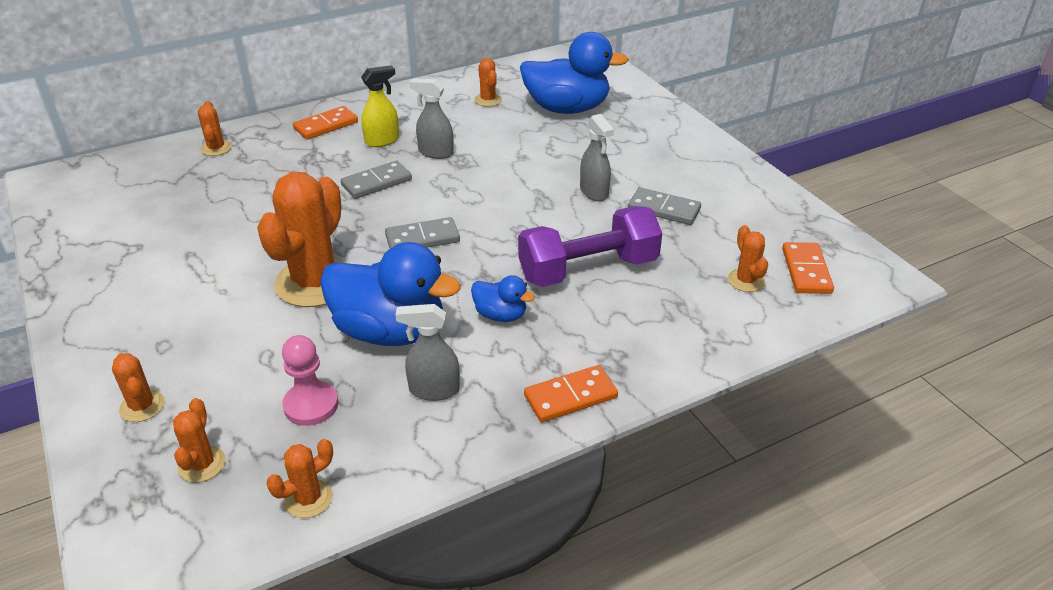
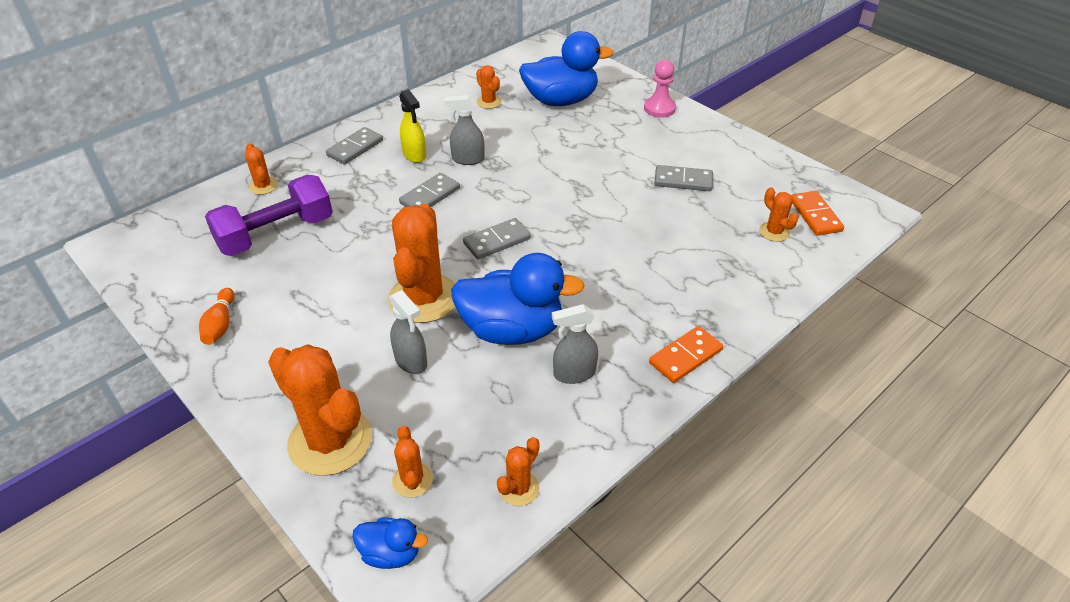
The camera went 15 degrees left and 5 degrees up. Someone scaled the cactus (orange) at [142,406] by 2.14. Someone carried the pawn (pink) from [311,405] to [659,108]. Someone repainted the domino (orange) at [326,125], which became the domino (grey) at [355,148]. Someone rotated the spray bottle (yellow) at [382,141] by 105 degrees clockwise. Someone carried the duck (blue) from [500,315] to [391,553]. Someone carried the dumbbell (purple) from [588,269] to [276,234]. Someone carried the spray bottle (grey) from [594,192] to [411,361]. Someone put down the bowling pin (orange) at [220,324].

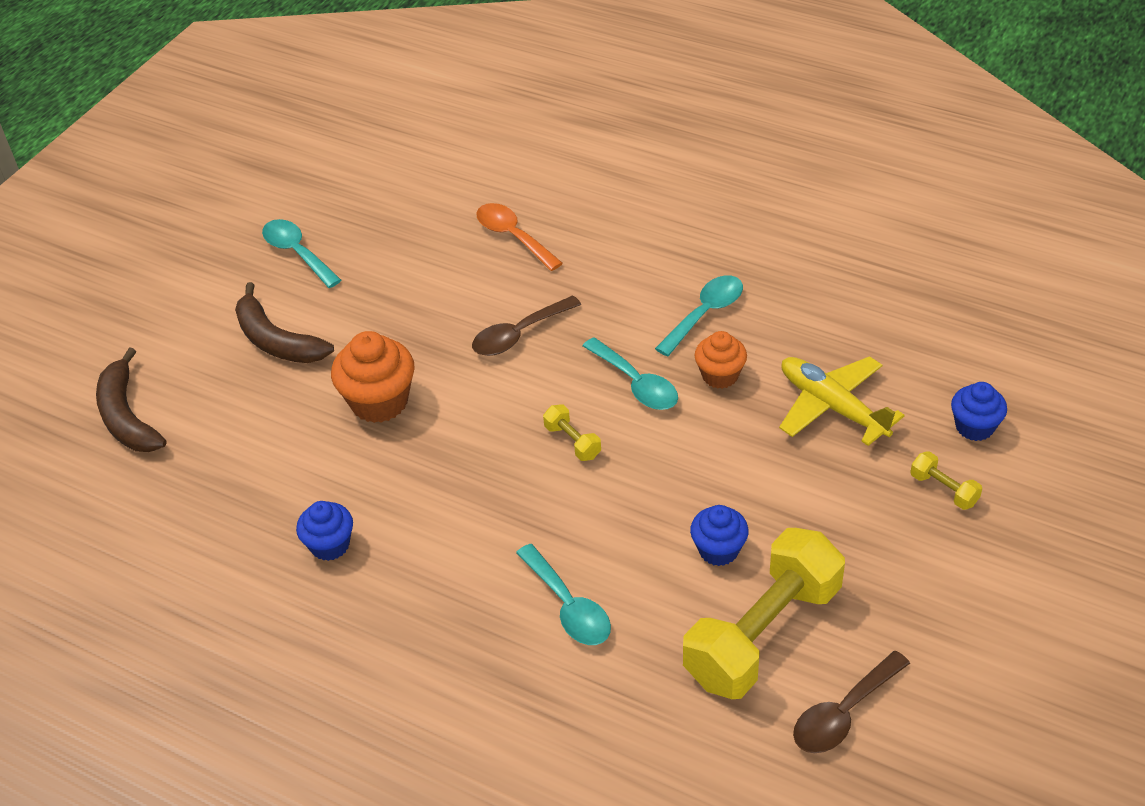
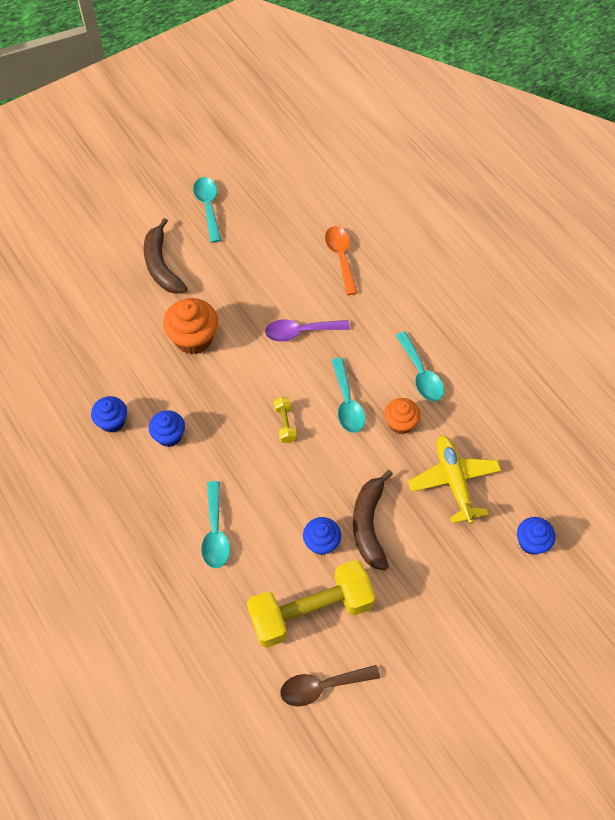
The camera went 25 degrees right and 15 degrees up. Someone carried the banana (brown) from [127,417] to [369,525]. Someone repainted the spoon (brown) at [519,334], which became the spoon (purple) at [300,332]. Someone rotated the spoon (turquoise) at [705,314] by 90 degrees clockwise. Someone took away the dumbbell (yellow) at [944,489]. Someone put down the cupcake (blue) at [169,436].

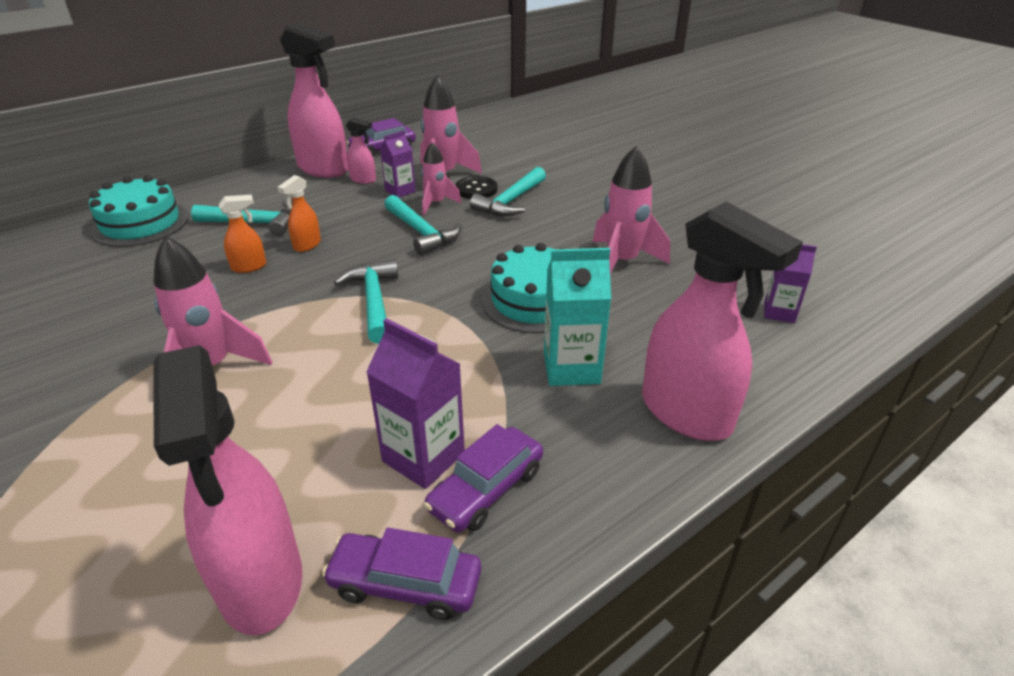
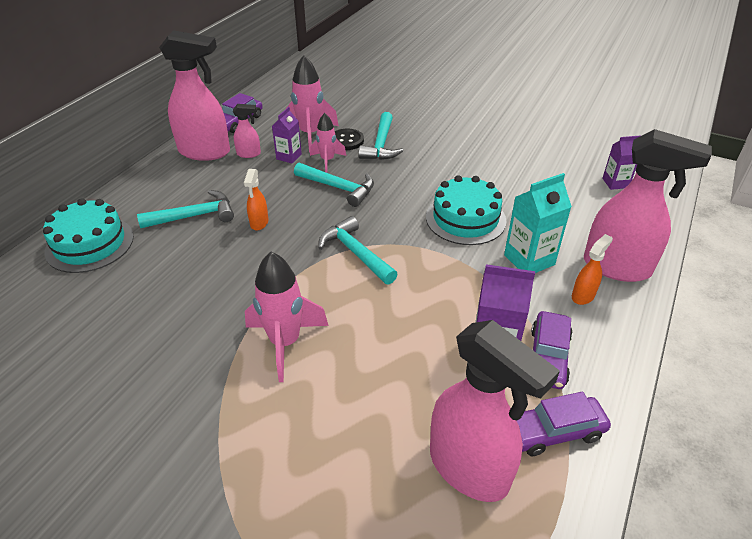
The camera went 25 degrees left and 5 degrees up. Someone carried the spray bottle (orange) from [249,267] to [583,296]. Someone took away the rocket (pink) at [621,262].

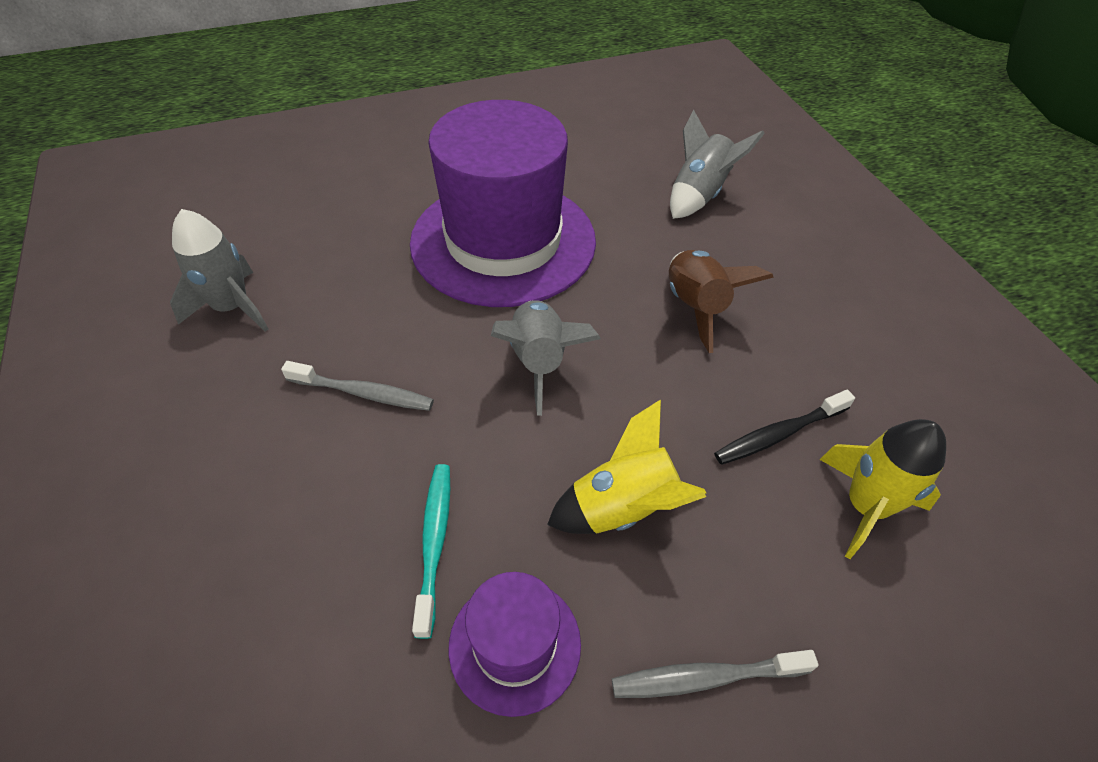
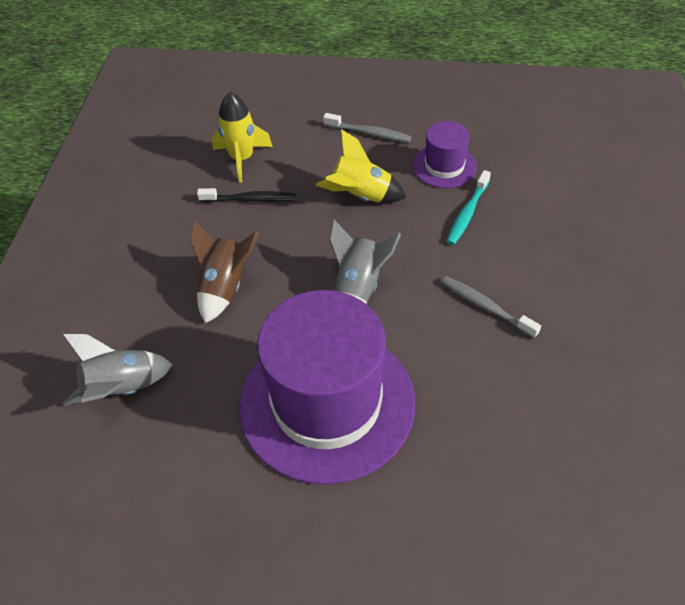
The camera went 150 degrees left and 0 degrees up. Someone took away the rocket (grey) at [232,307].

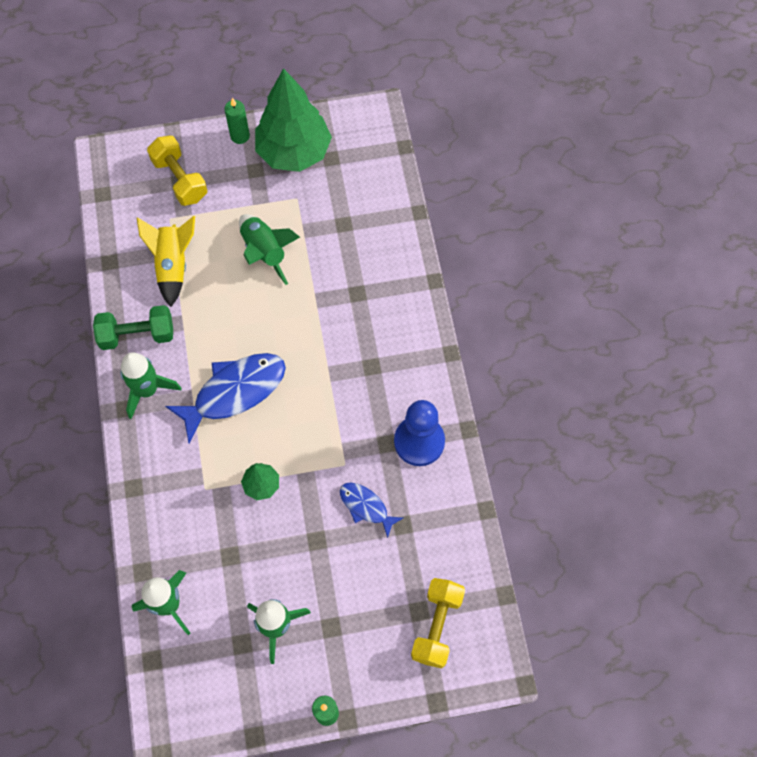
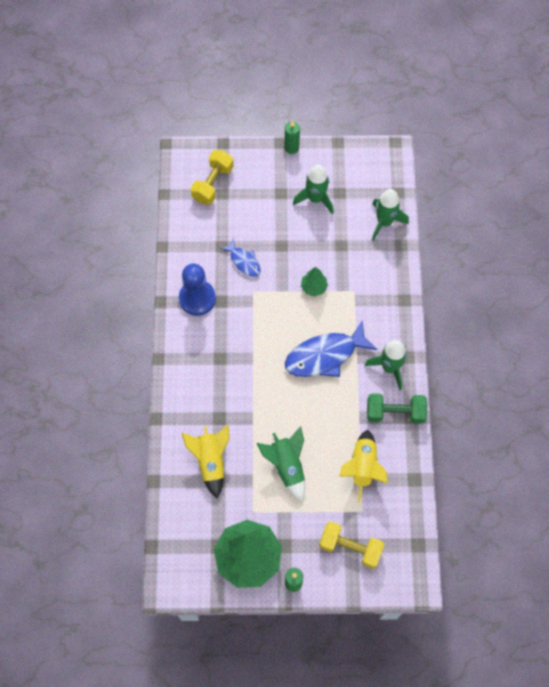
The camera went 170 degrees left and 0 degrees up. Someone rotated the dumbbell (yellow) at [180,179] by 45 degrees counterclockwise. Someone put down the rocket (yellow) at [211,461].

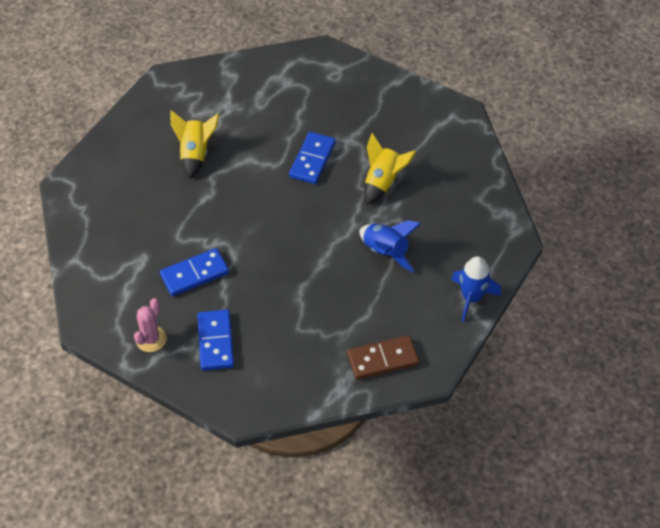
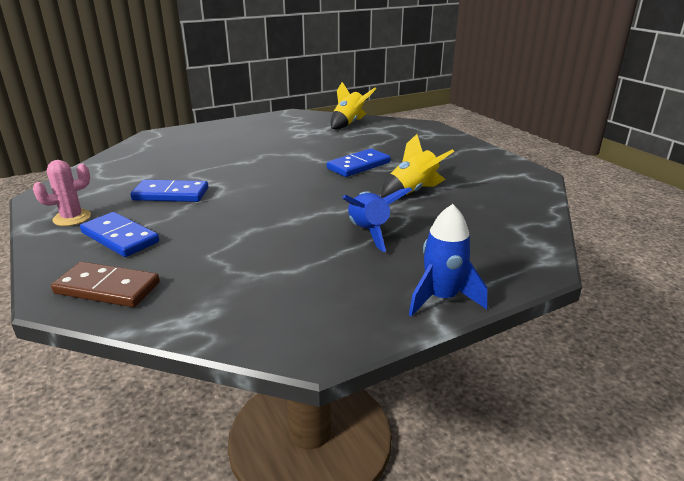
The camera went 30 degrees right and 25 degrees down. Someone carried the rocket (yellow) from [195,154] to [349,123]. Someone rotated the domino (blue) at [215,341] by 75 degrees counterclockwise. Someone carried the domino (brown) from [382,359] to [107,288].

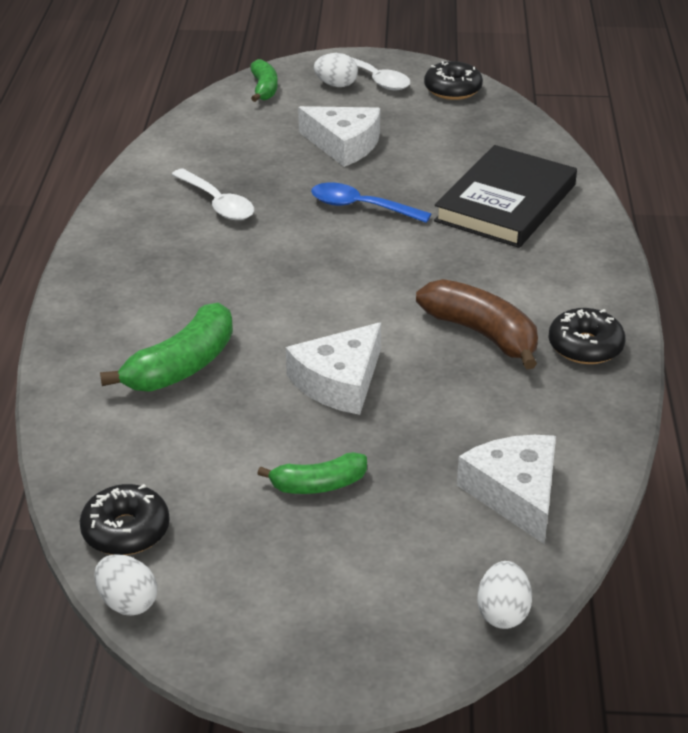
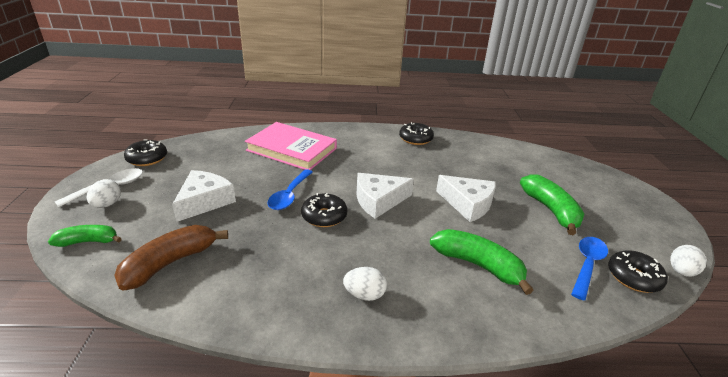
The camera went 95 degrees left and 5 degrees down. Someone took away the spoon (white) at [217,203]. Someone scaled the banana (green) at [318,485] by 1.61. Someone carried the banana (brown) from [482,334] to [170,263]. Someone repainted the book (black) at [506,203], which became the book (pink) at [292,149]. Someone carried the cheese (white) from [515,493] to [378,200]. Someone carried the egg (white) from [502,613] to [364,294]. Someone put down the donut (black) at [324,216]. Someone put down the spoon (blue) at [587,265].

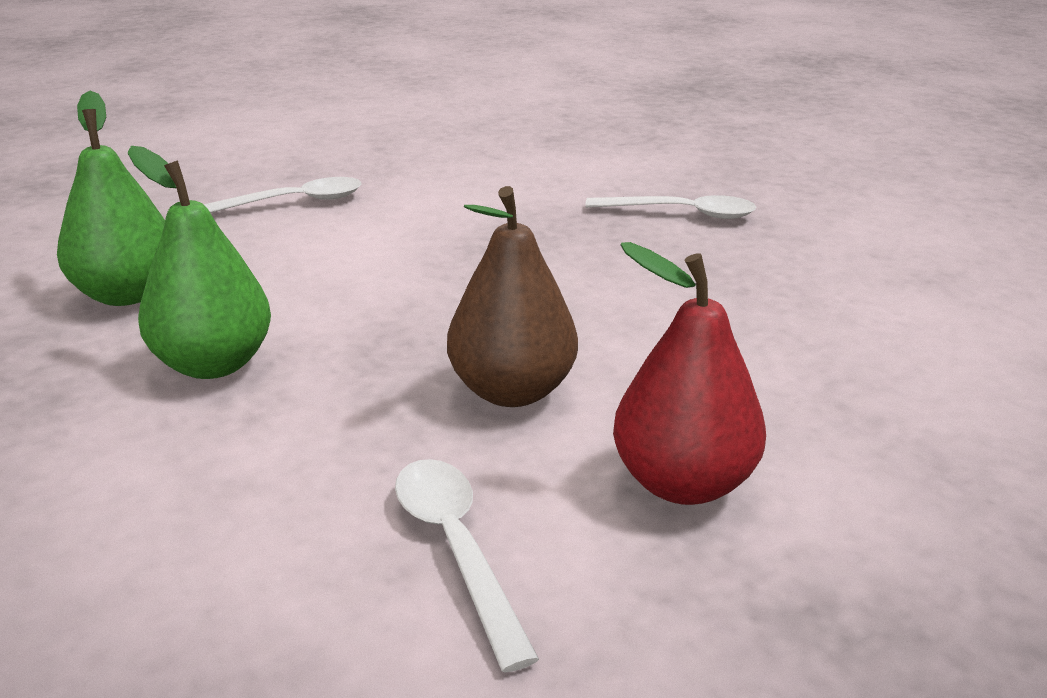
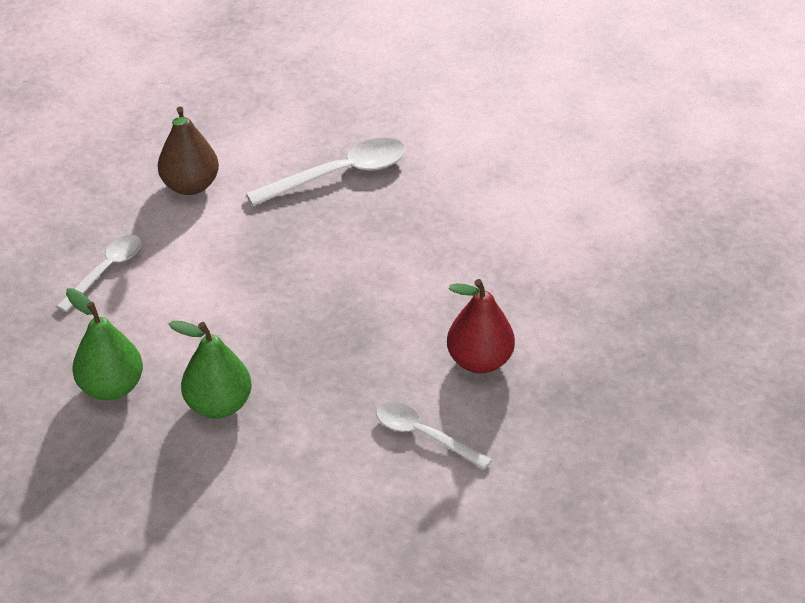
The camera went 35 degrees left and 15 degrees up. Someone carried the pear (brown) from [512,391] to [190,186]. Someone scaled the spoon (white) at [681,213] by 1.55.

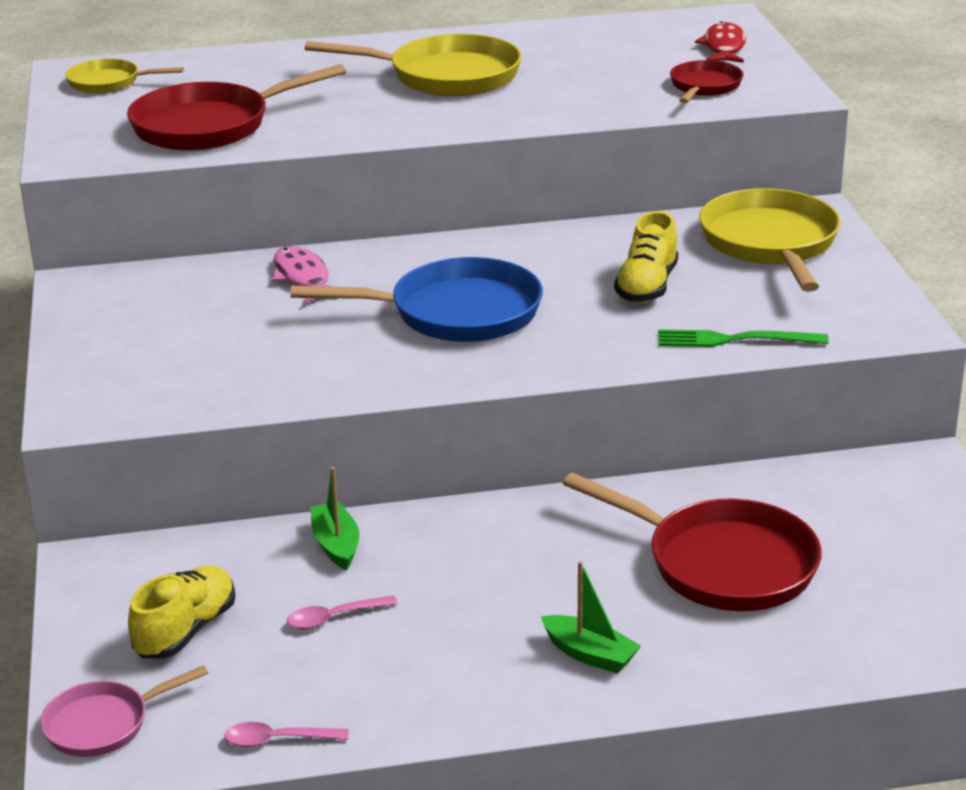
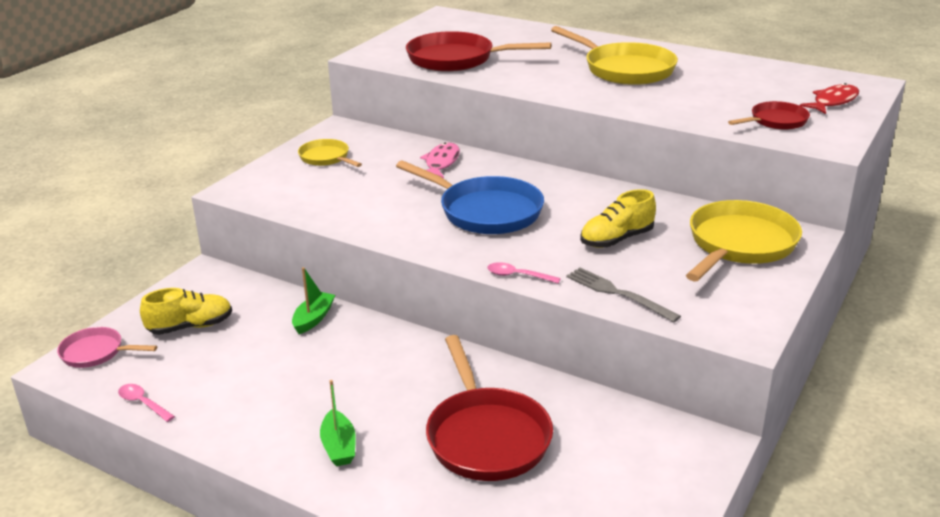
The camera went 40 degrees right and 0 degrees up. Someone carried the pan (yellow) from [108,82] to [326,158]. Someone carried the spoon (pink) from [334,618] to [517,276]. Someone repainted the fork (green) at [735,340], which became the fork (grey) at [618,294].

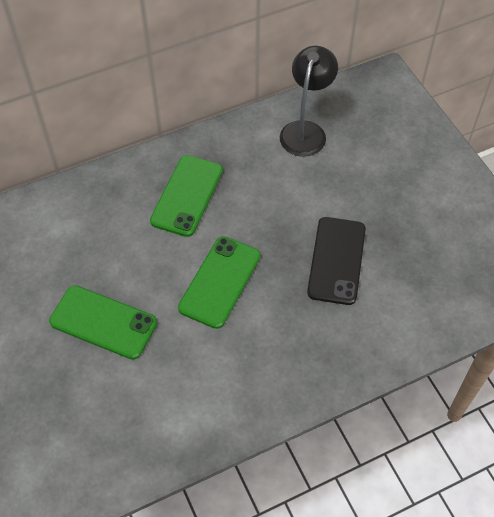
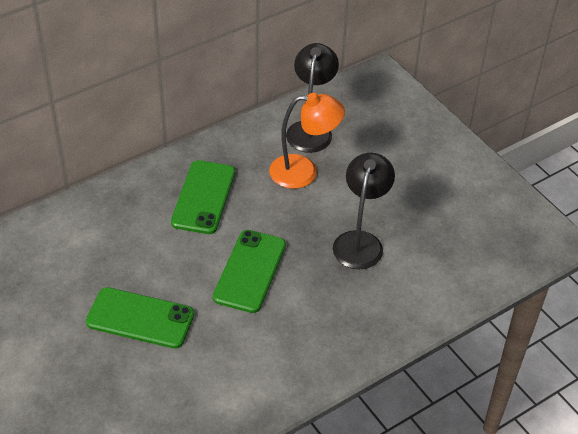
The camera went 10 degrees left and 10 degrees down. Someone swapped the phone (black) at [336,260] for the lamp (black) at [360,241]. Someone put down the lamp (orange) at [304,172].

